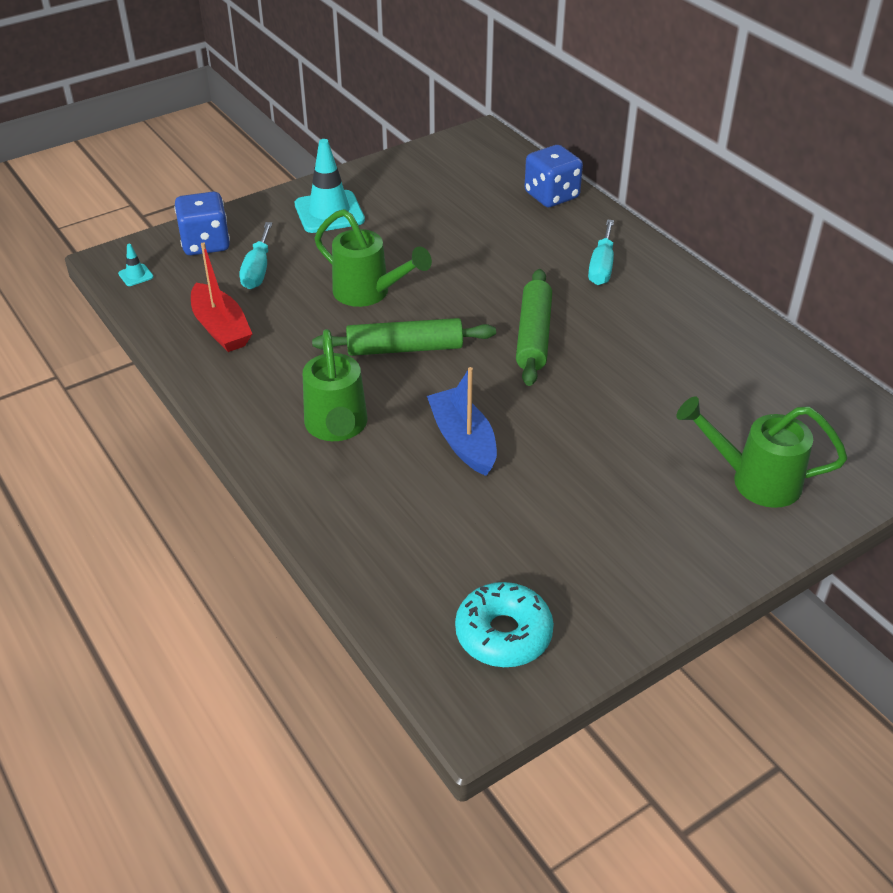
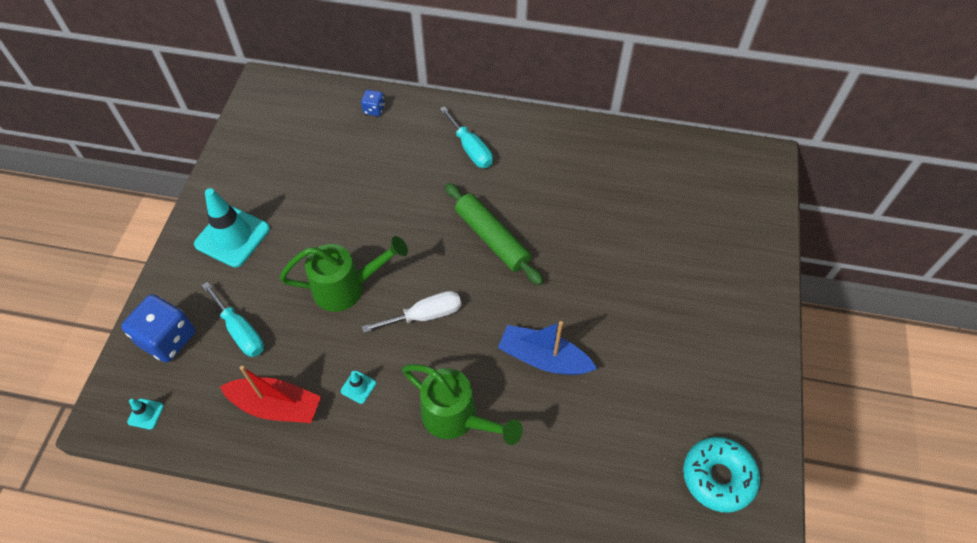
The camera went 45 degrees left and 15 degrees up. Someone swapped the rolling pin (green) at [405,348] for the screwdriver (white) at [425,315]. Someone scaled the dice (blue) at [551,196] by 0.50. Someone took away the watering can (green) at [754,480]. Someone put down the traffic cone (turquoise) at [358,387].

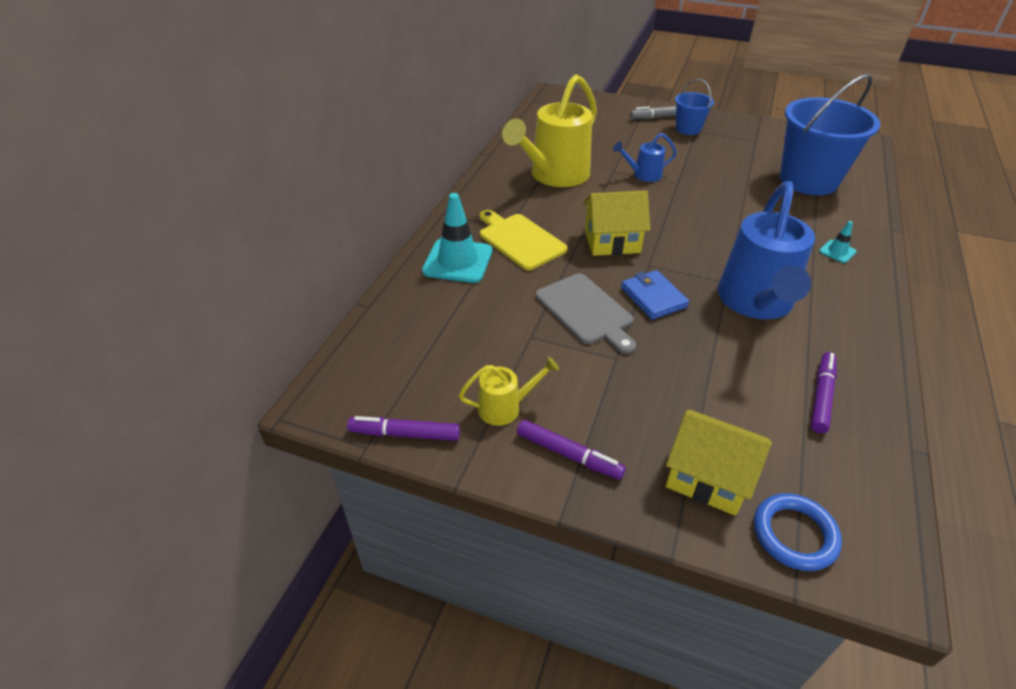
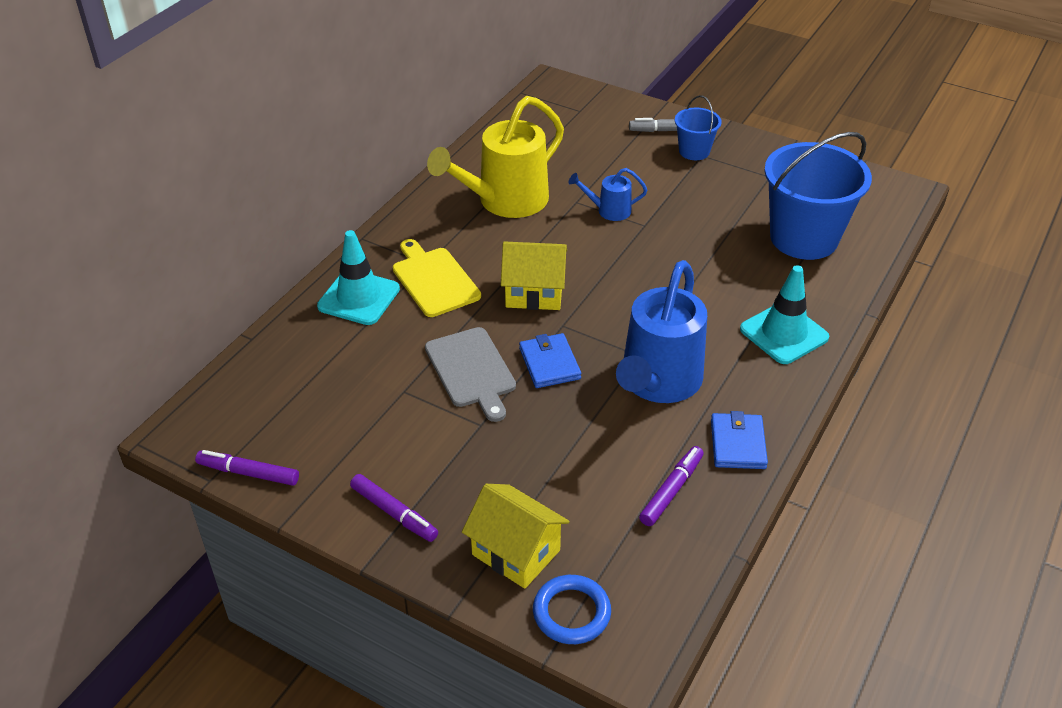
The camera went 10 degrees right and 0 degrees up. Someone took away the watering can (yellow) at [506,407]. Someone scaled the traffic cone (turquoise) at [837,251] by 2.10. Someone put down the wallet (blue) at [738,444].

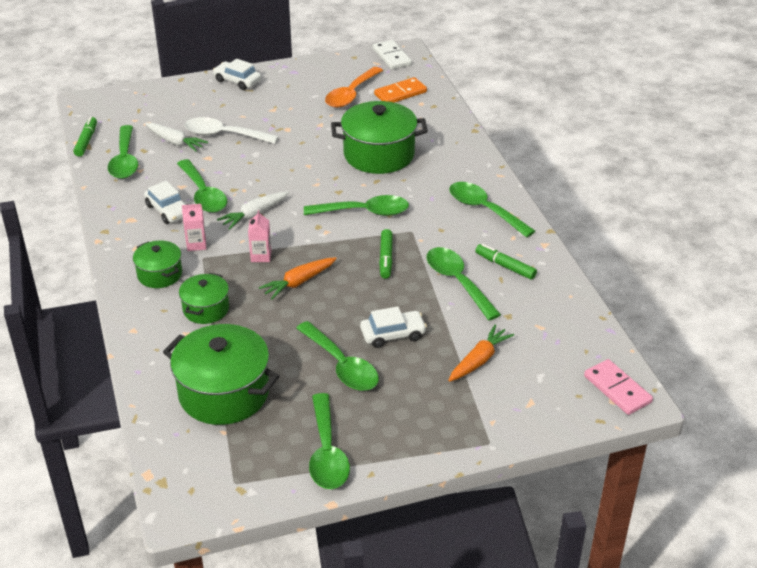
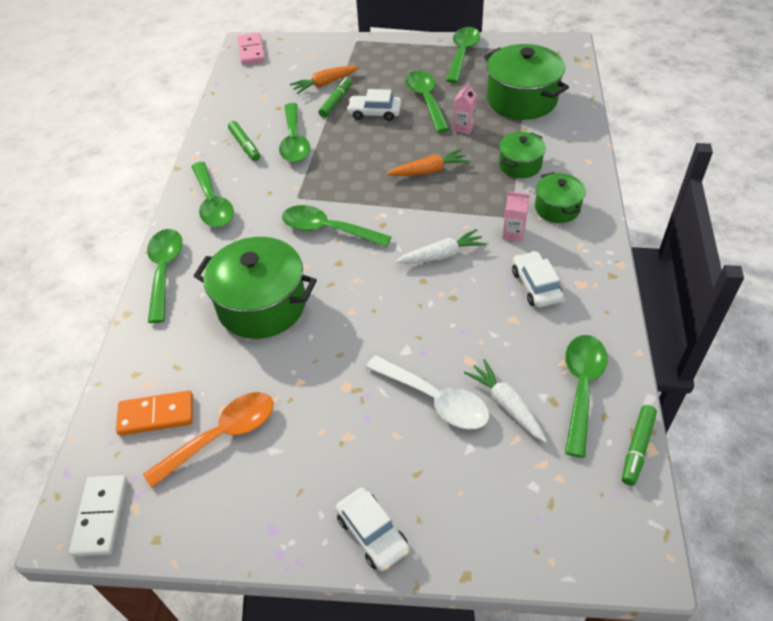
The camera went 155 degrees left and 10 degrees up. Someone carried the spoon (green) from [203,194] to [164,271]. Someone carried the carton (pink) from [261,256] to [464,127]. Someone carried the marker (green) from [386,258] to [336,102].

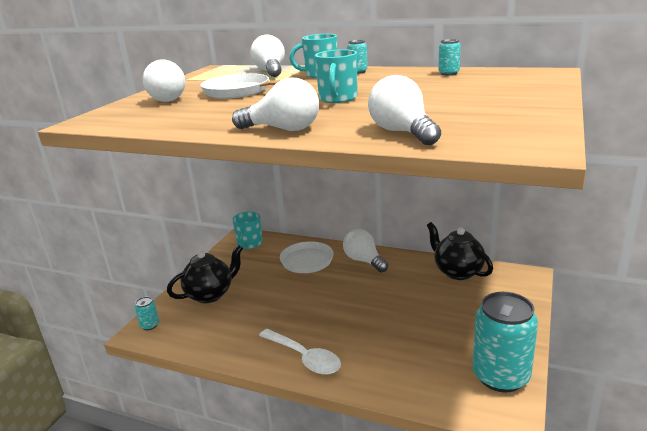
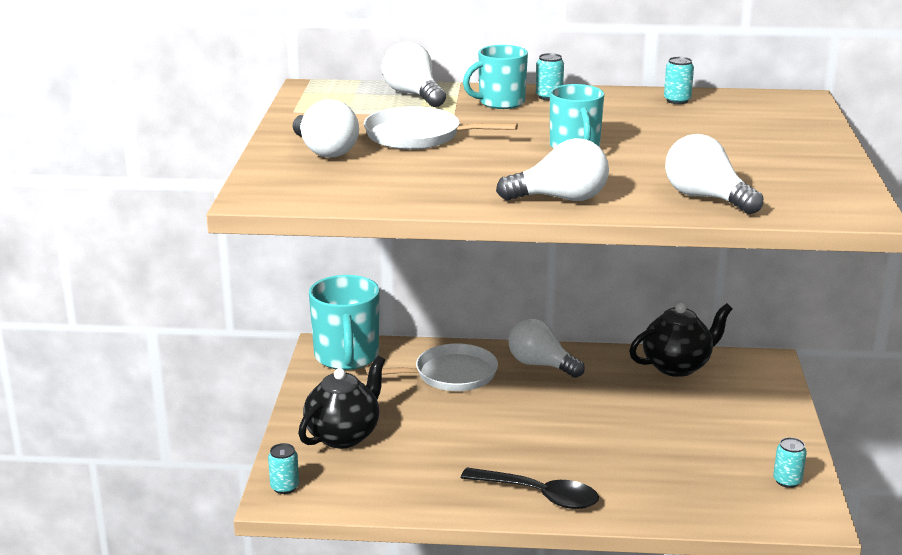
The camera went 20 degrees left and 0 degrees up. Someone scaled the mug (turquoise) at [249,244] by 1.58. Someone repainted the spoon (white) at [304,358], which became the spoon (black) at [539,495]. Someone rotated the teapot (black) at [457,272] by 120 degrees clockwise. Someone scaled the can (turquoise) at [500,376] by 0.42.

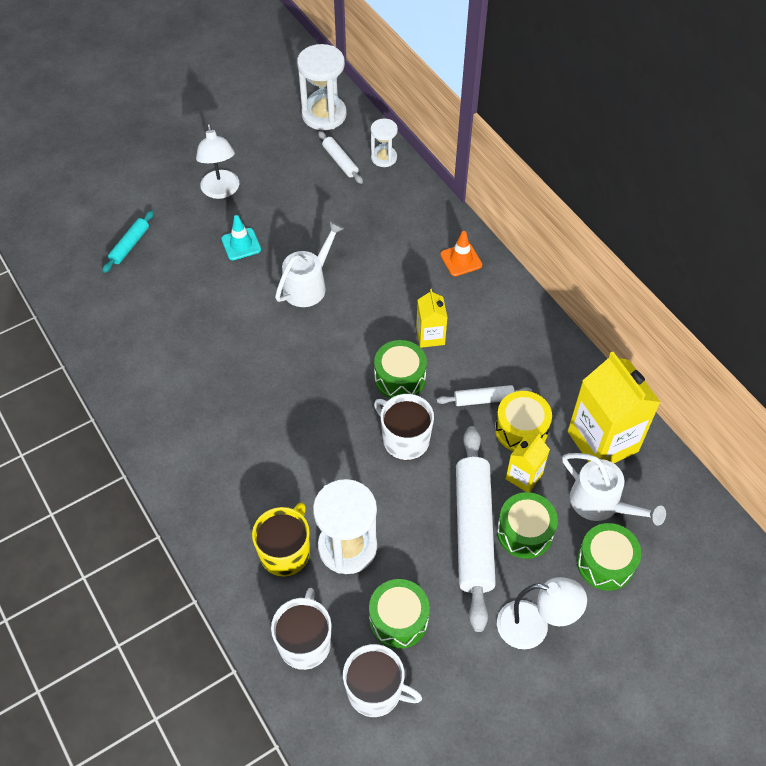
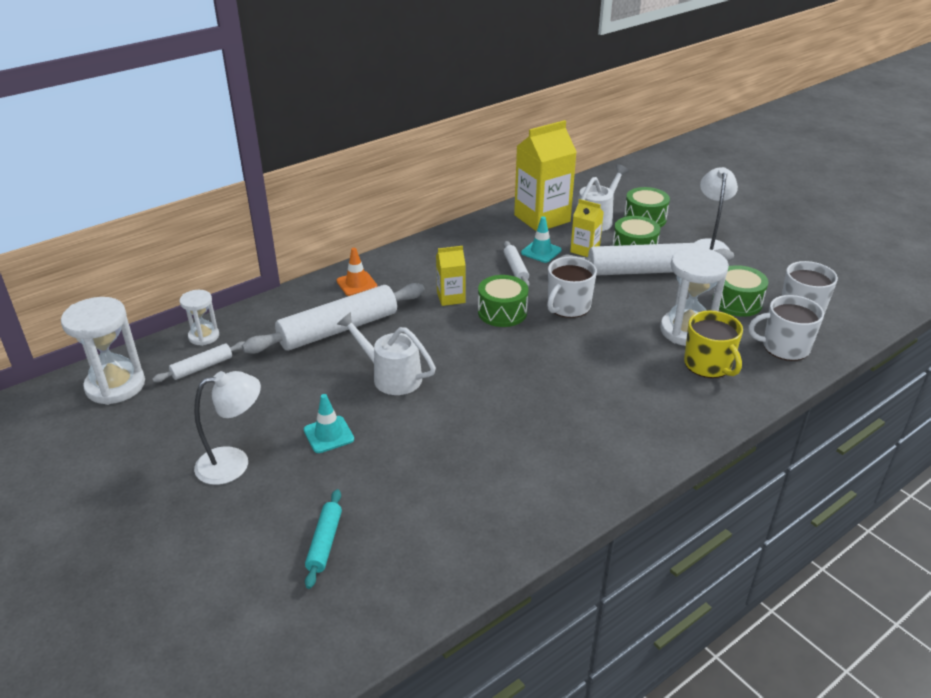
The camera went 95 degrees left and 20 degrees down. Someone rotated the rolling pin (turquoise) at [130,245] by 75 degrees clockwise. Someone rotated the mug (yellow) at [285,552] by 135 degrees counterclockwise. Someone swapped the drum (yellow) at [521,429] for the traffic cone (turquoise) at [541,251]. Someone put down the rolling pin (white) at [338,329].

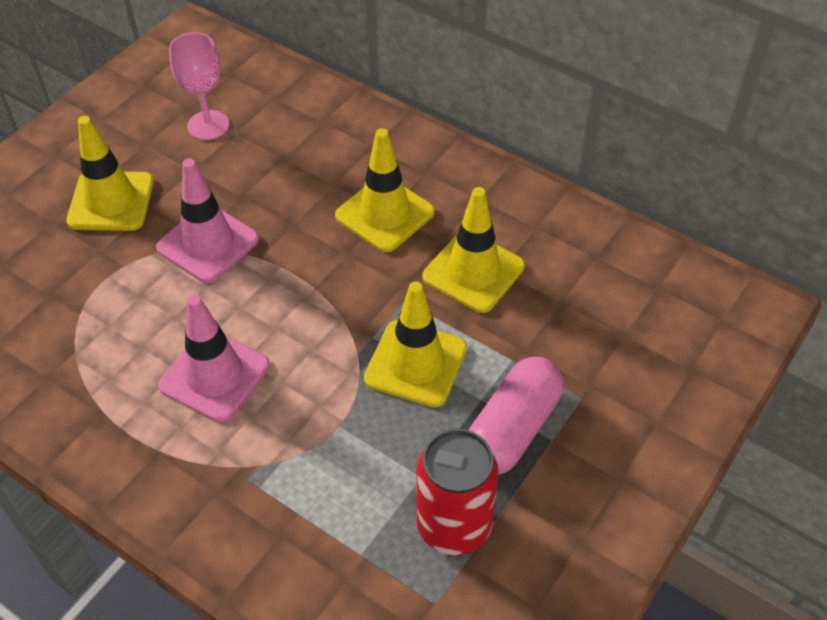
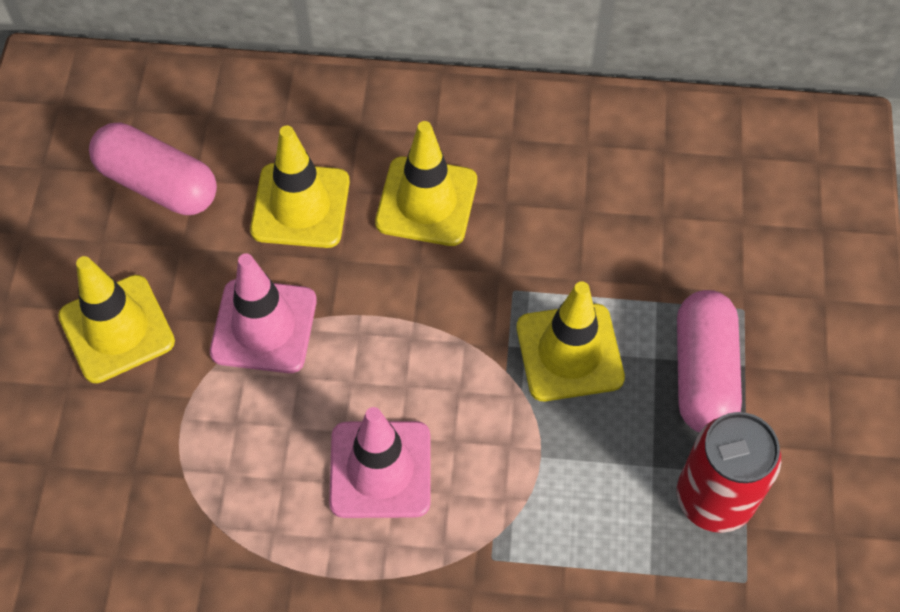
The camera went 30 degrees left and 10 degrees up. Someone swapped the goblet (pink) at [208,125] for the capsule (pink) at [158,184]. Someone carried the traffic cone (yellow) from [473,272] to [300,206].

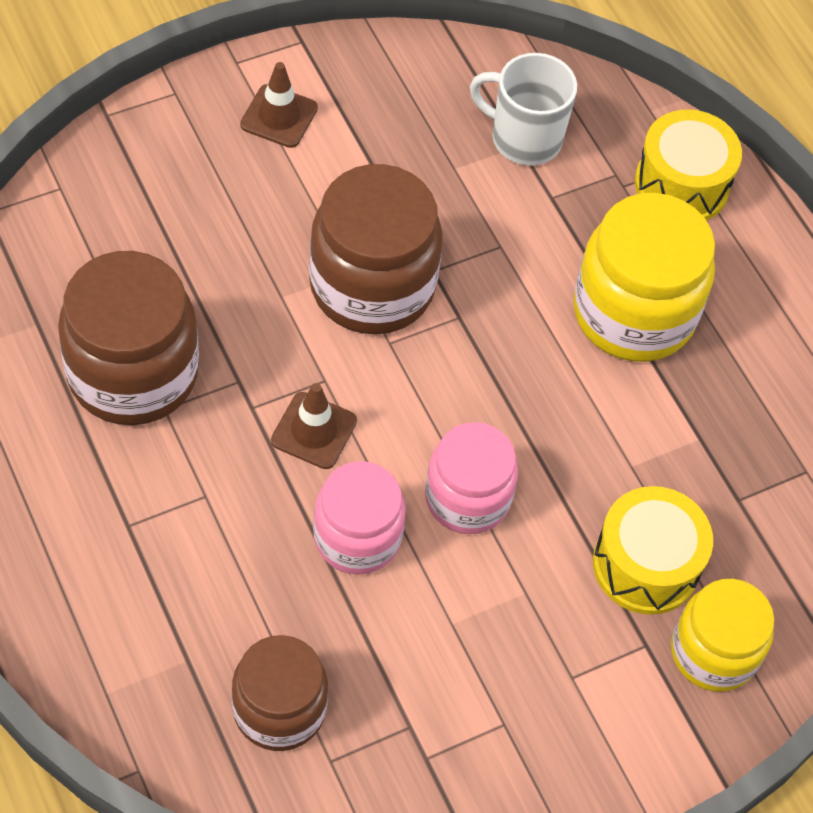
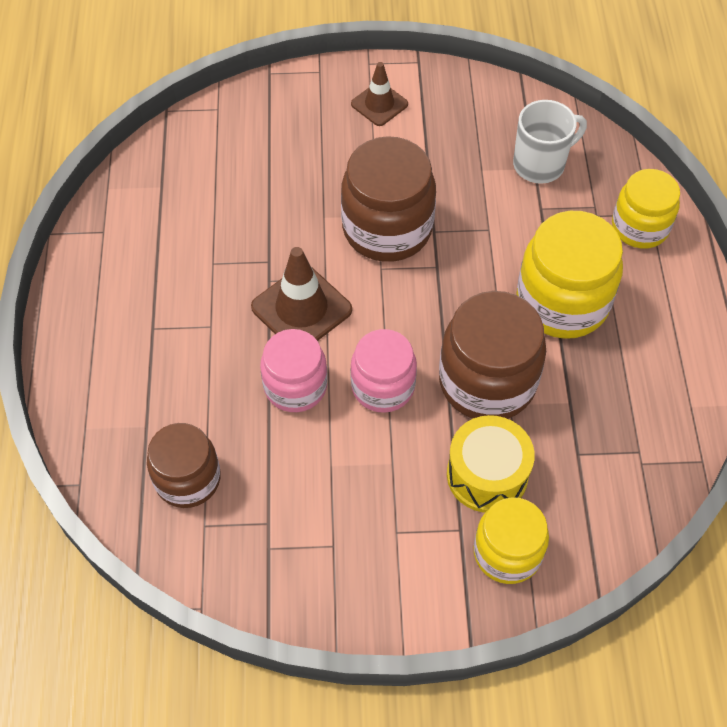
The camera went 30 degrees right and 0 degrees up. Someone carried the jar (brown) from [133,373] to [487,381]. Someone scaled the traffic cone (brown) at [314,431] by 1.58. Someone rotated the mug (white) at [524,138] by 105 degrees clockwise. Someone swapped the drum (yellow) at [681,185] for the jar (yellow) at [640,227].

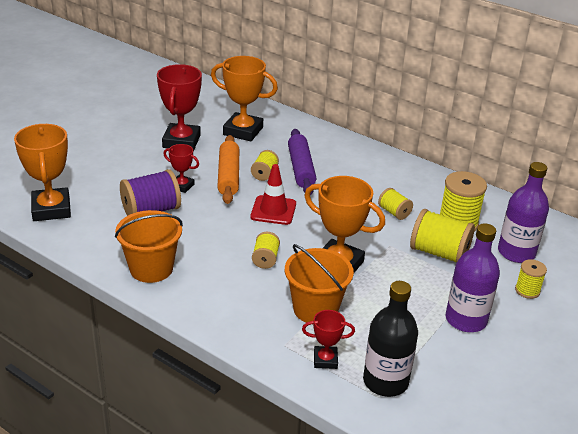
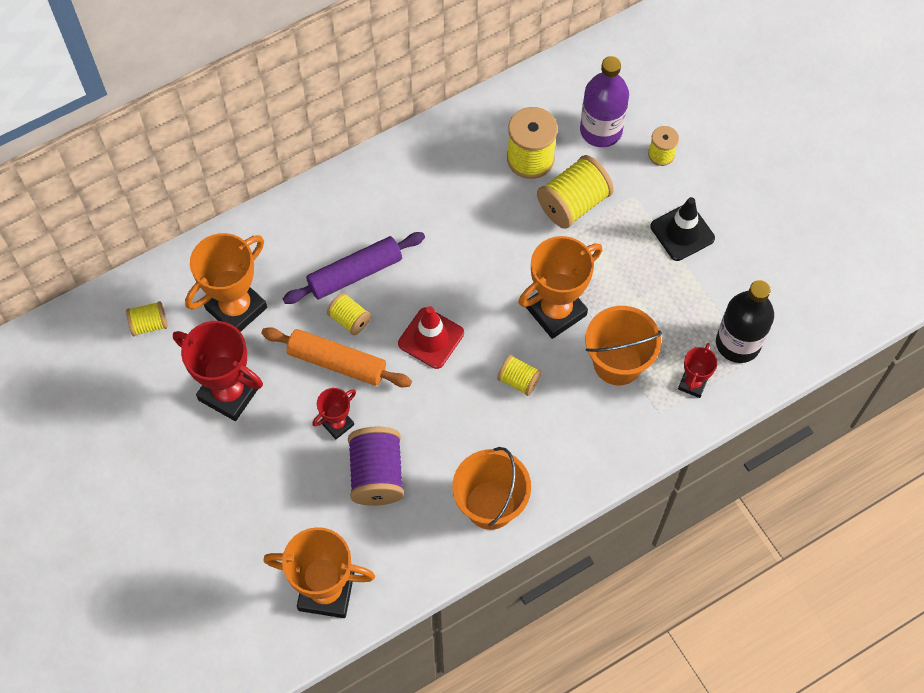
The camera went 65 degrees left and 30 degrees up. Someone rotated the rolling pin (purple) at [300,168] by 45 degrees counterclockwise. Someone carried the spool (yellow) from [394,212] to [149,324]. Someone swapped the bottle (purple) at [466,320] for the traffic cone (black) at [682,232].

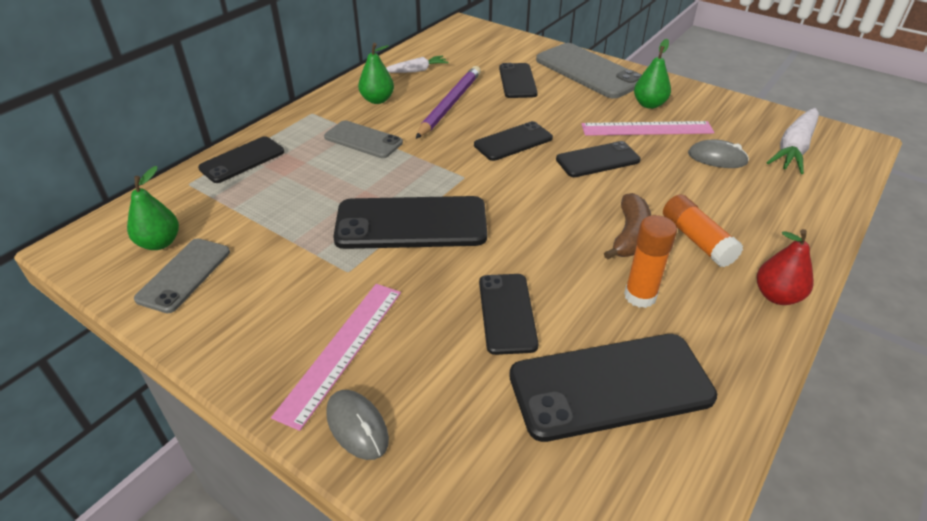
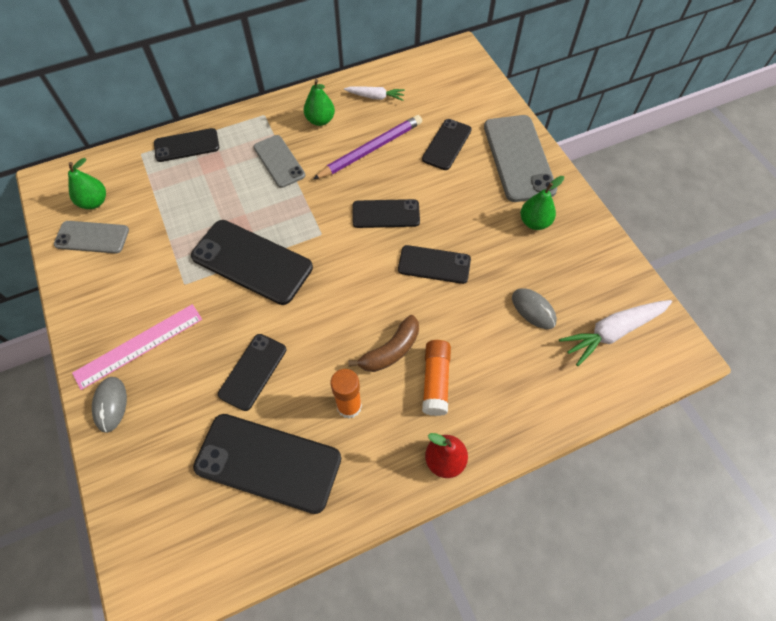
The camera went 30 degrees right and 20 degrees up. Someone rotated the phone (grey) at [184,275] by 45 degrees clockwise. Someone took away the ruler (pink) at [647,129].

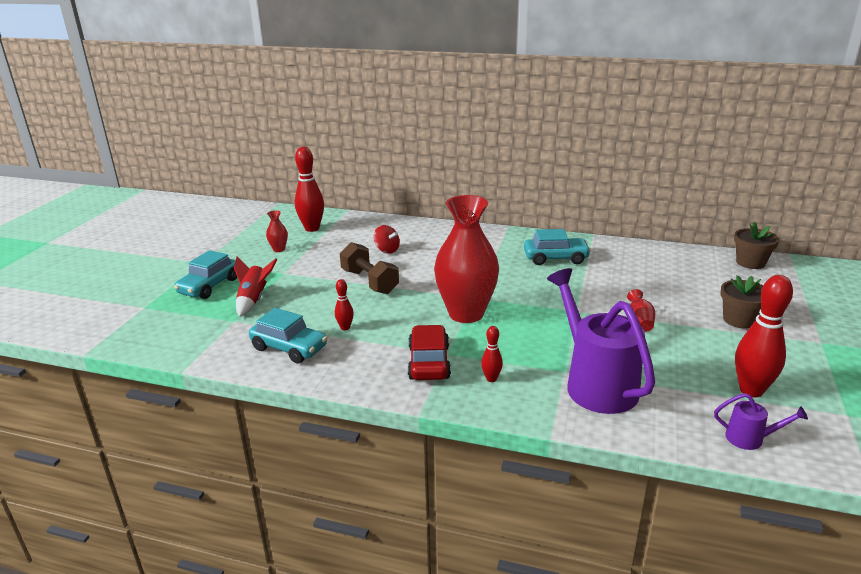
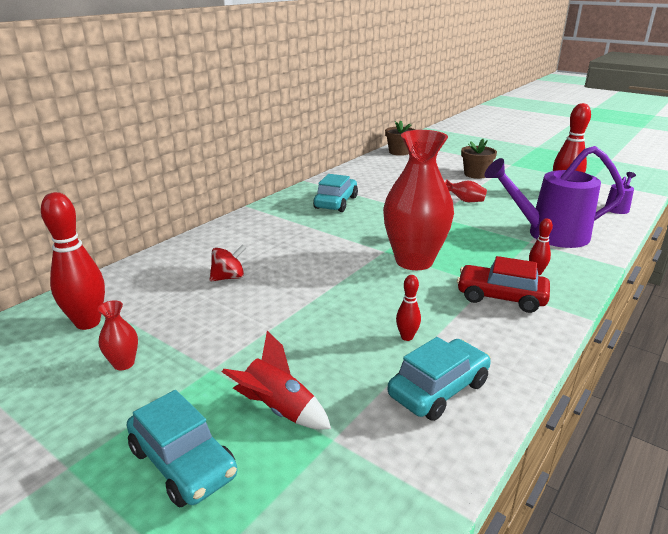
The camera went 70 degrees left and 0 degrees up. Someone took away the dumbbell (brown) at [369,282].

